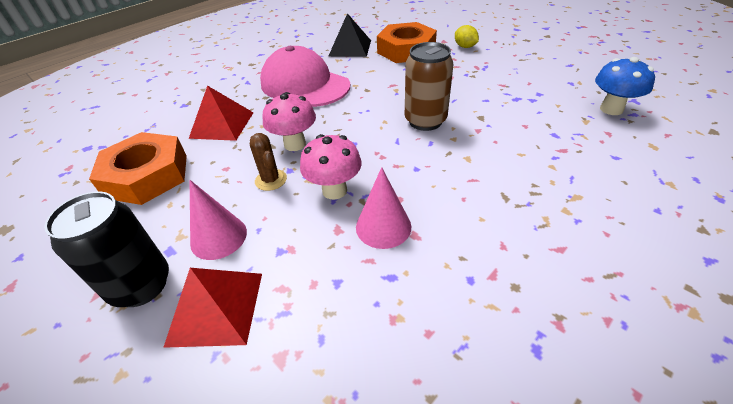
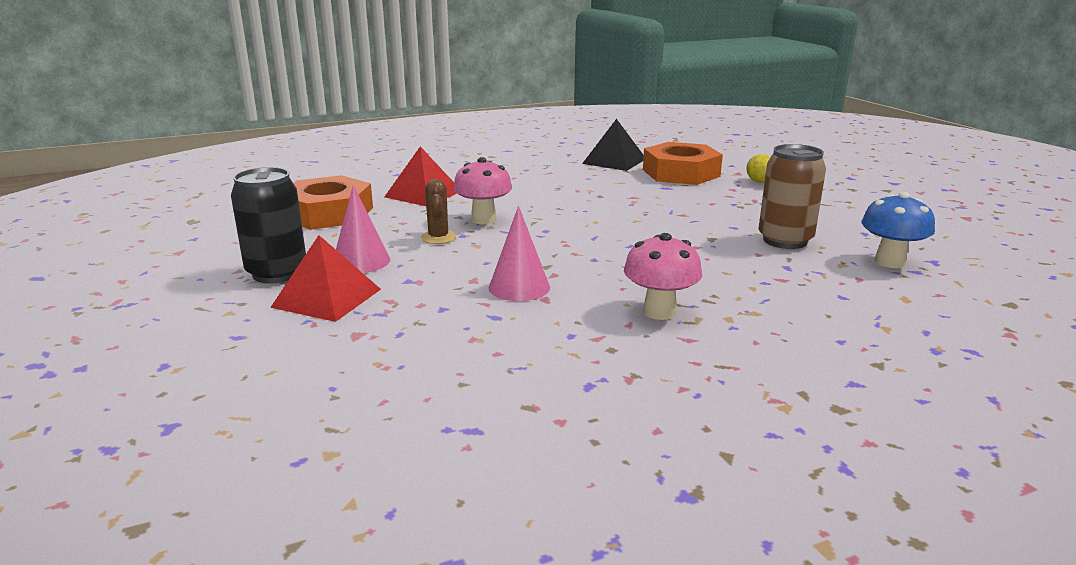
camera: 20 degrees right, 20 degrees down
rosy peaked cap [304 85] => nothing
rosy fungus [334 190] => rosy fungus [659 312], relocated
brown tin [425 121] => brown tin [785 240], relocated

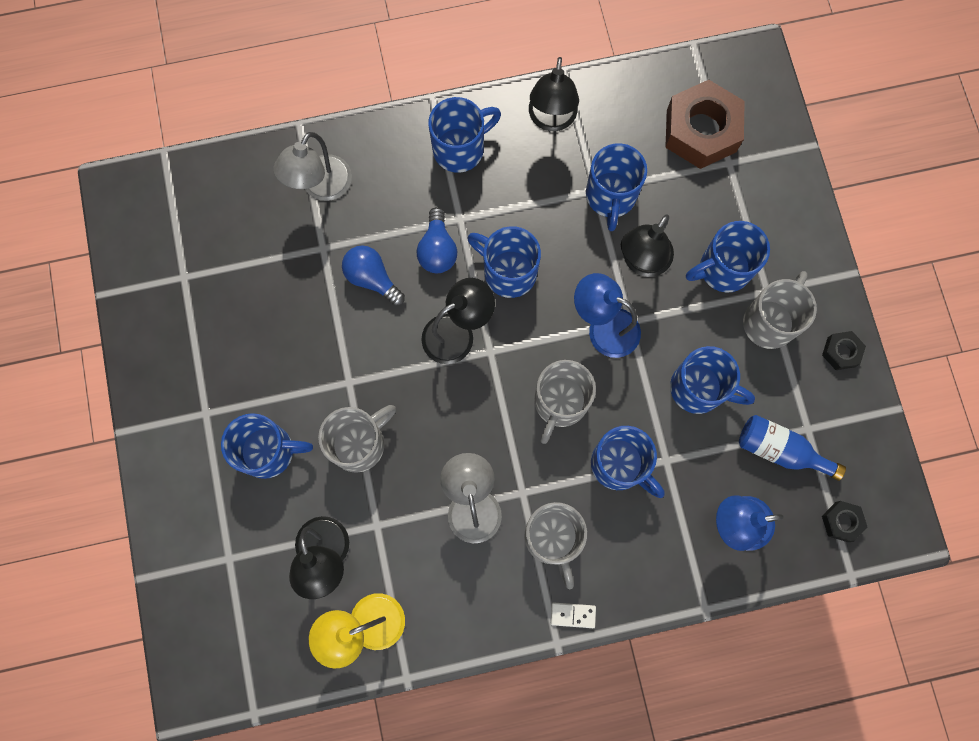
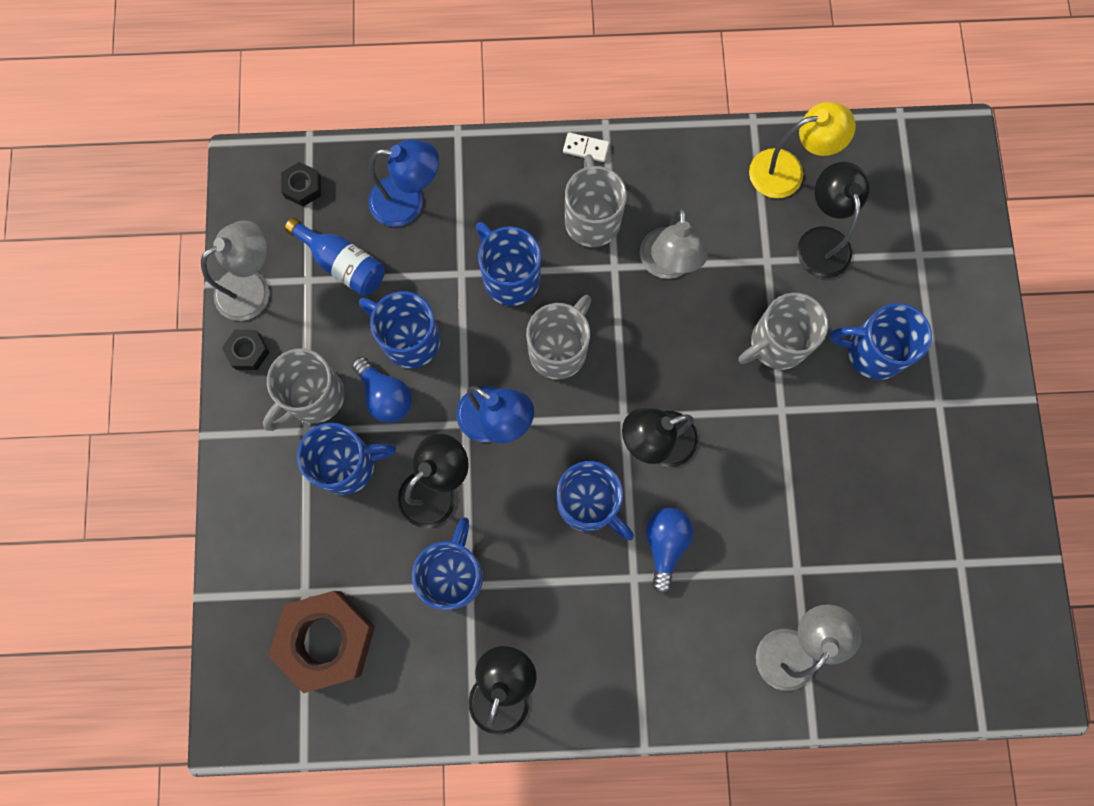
camera: 170 degrees left, 0 degrees up
royal blue tea mug [460 148] => nothing
nothing => grey reading lamp [253 288]
royal blue light bulb [372 278] => royal blue light bulb [385 396], relocated

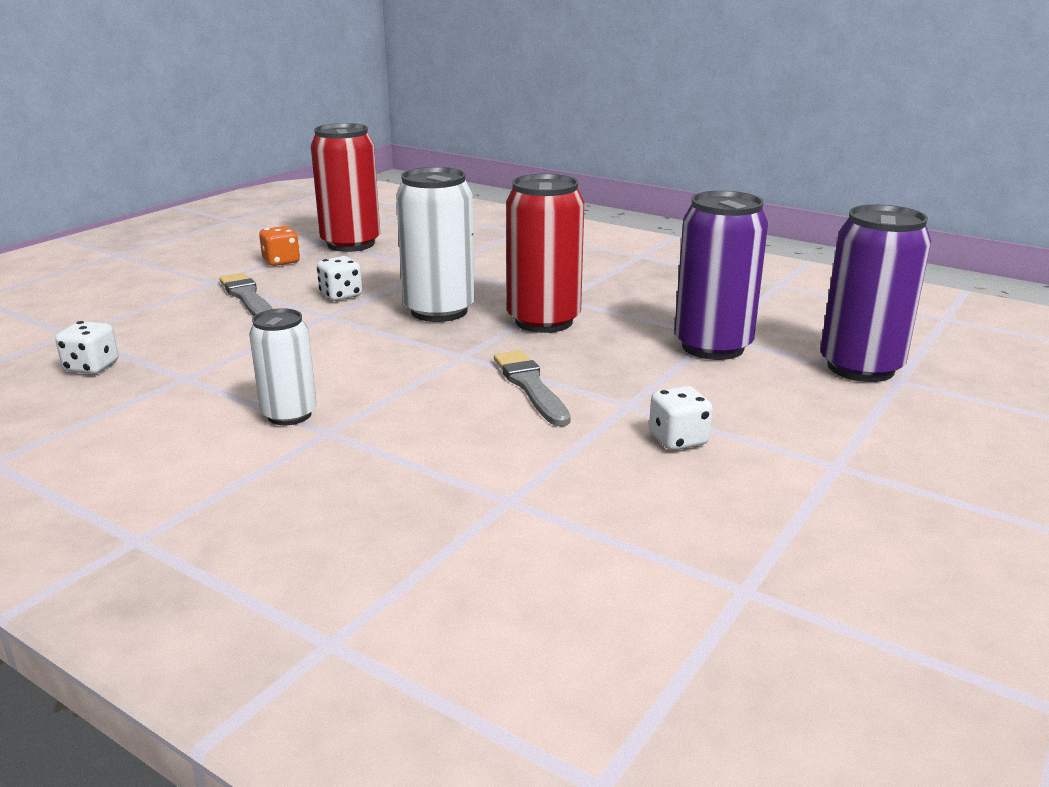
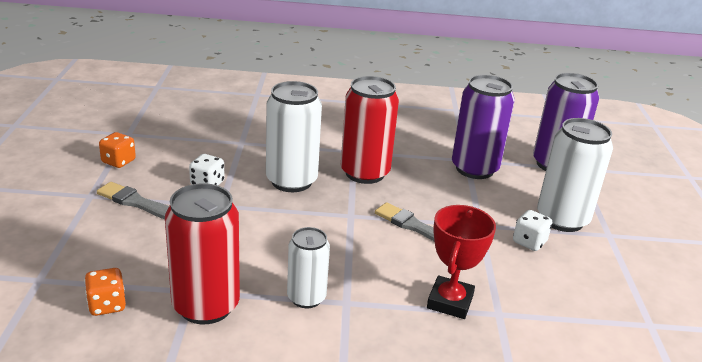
camera: 35 degrees left, 5 degrees up
nothing => crimson trophy [450 302]
nothing => white tin [562 219]
crimson tin [351 244] => crimson tin [206 306], relocated
white game die [92 367] => orange game die [107 305]

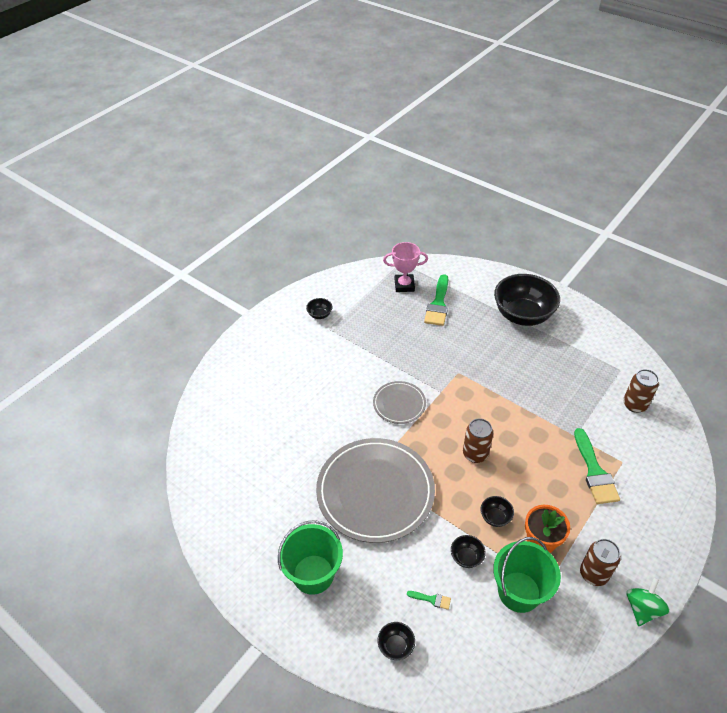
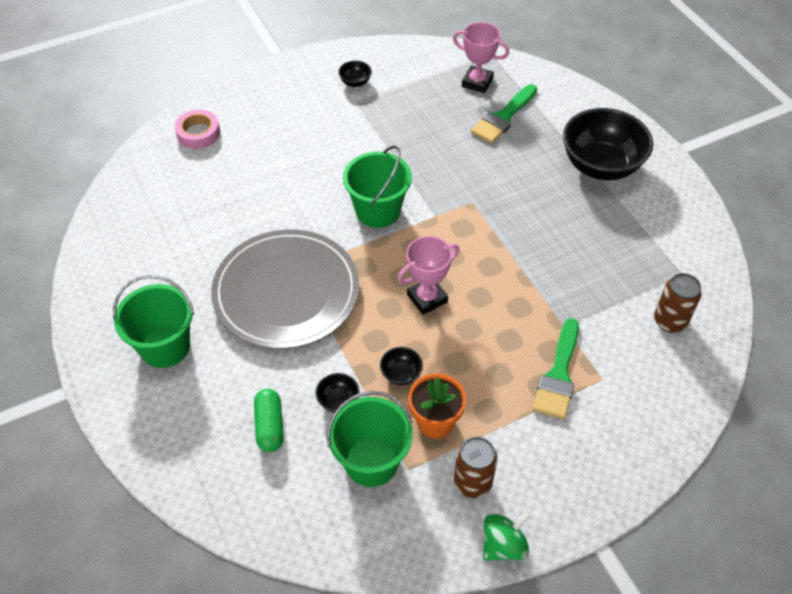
camera: 25 degrees right, 5 degrees up
jet-black bowl [396 646] => nothing
nothing => rosy tape [198 133]
grey flat dish [399 404] => green pail [378 211]
green paintbrush [431 599] => green capsule [270 426]
brown tin [475 454] => rosy trophy [427 298]

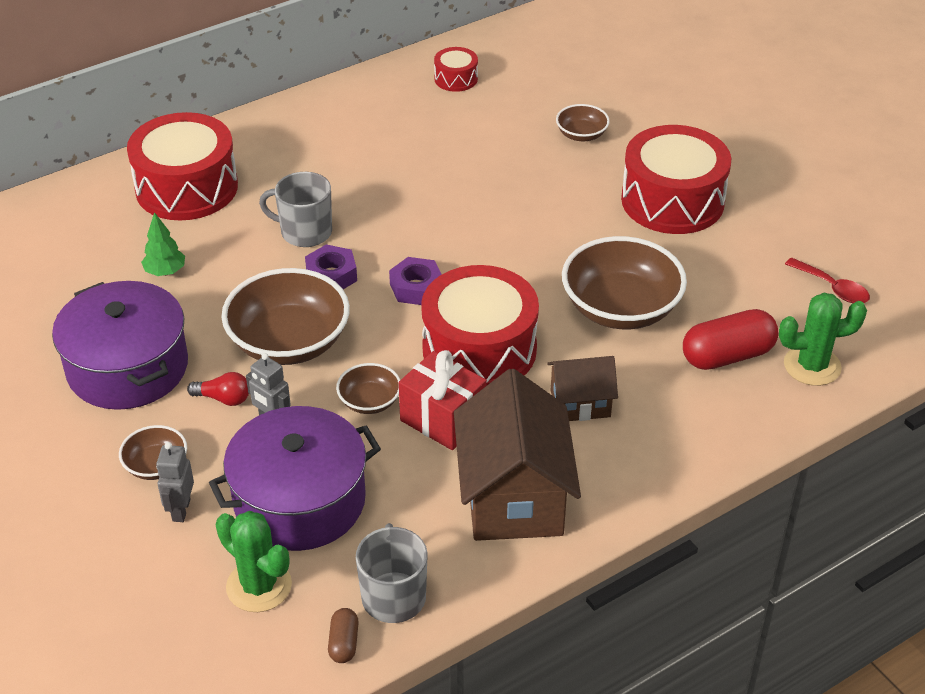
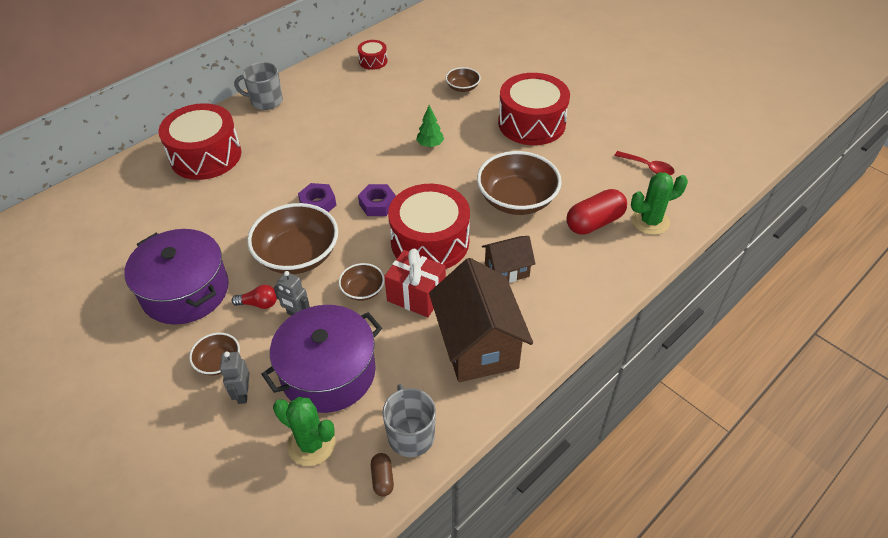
camera: 10 degrees left, 5 degrees up
green fir tree [165 272] => green fir tree [430 145], relocated
grey tea mug [305 232] => grey tea mug [266 101], relocated

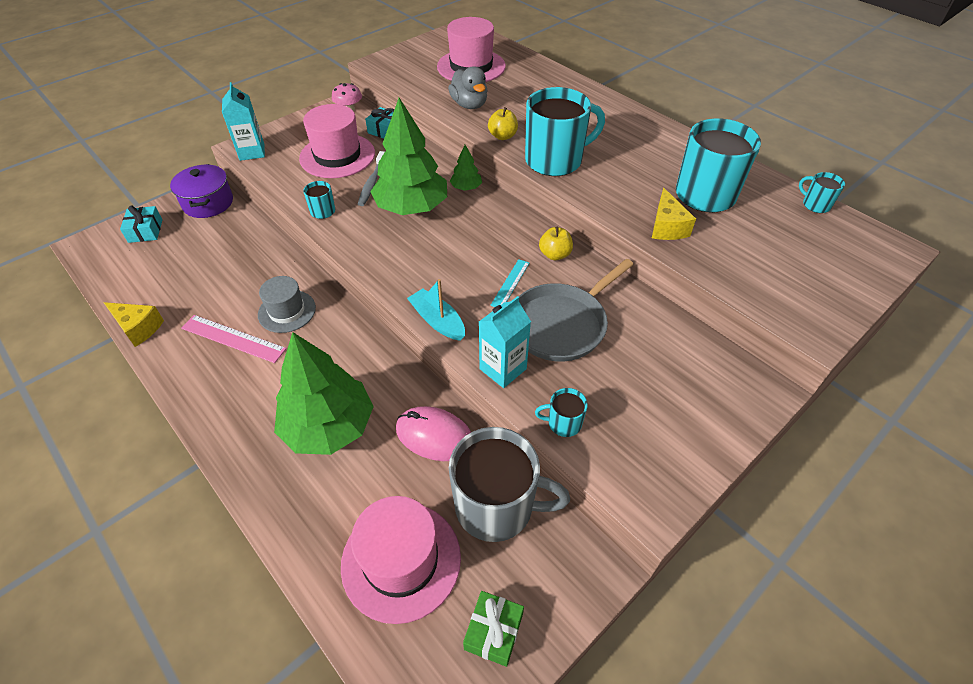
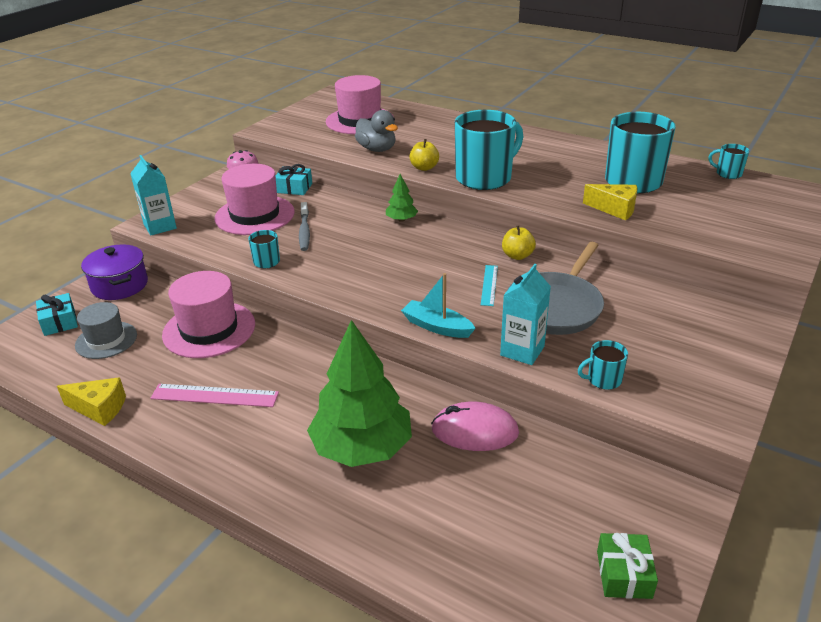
camera: 15 degrees left, 15 degrees down
green fir tree [412 207] => nothing
grey tea mug [496 506] => nothing
grey tall hat [287 311] => grey tall hat [106 340], relocated
rosy tall hat [401 560] => rosy tall hat [209 329], relocated
golden cheese wedge [666 227] => golden cheese wedge [615 209], 45 degrees counterclockwise

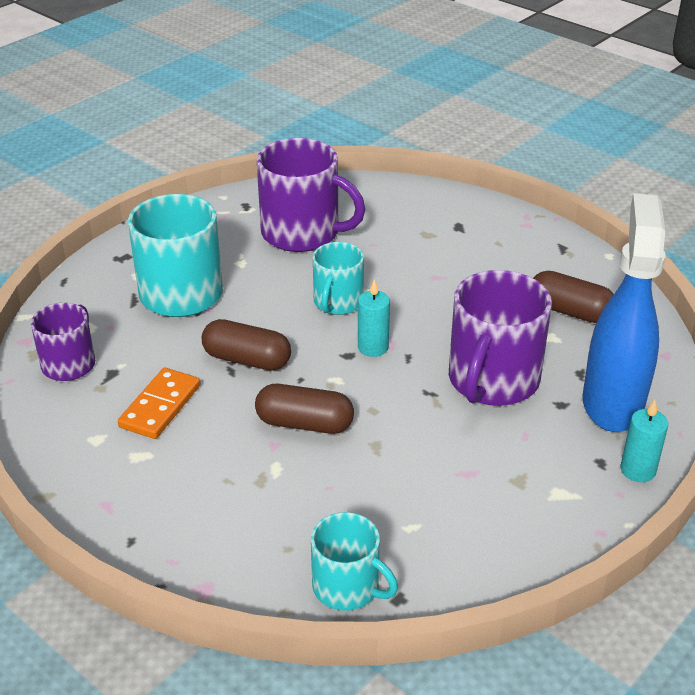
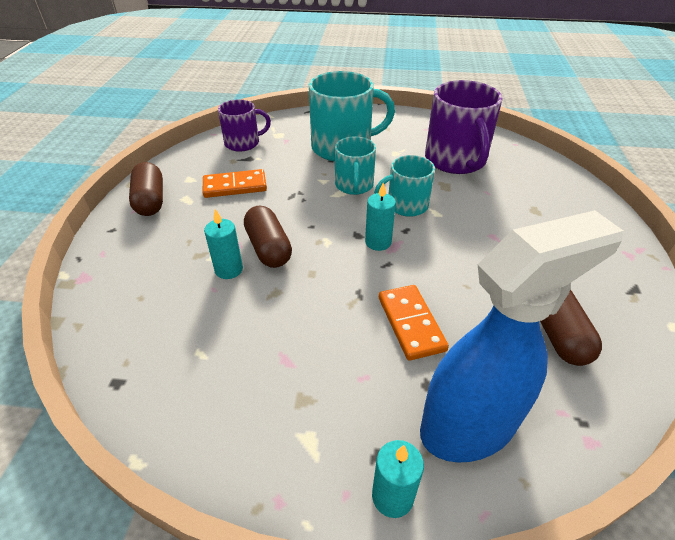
camera: 55 degrees right, 5 degrees up
nothing => teal pillar candle [229 269]
brown capsule [247 359] => brown capsule [150 200], relocated
teal tea mug [347 587] => teal tea mug [354 185], relocated
violet tea mug [492 380] => orange domino tile [410 323]

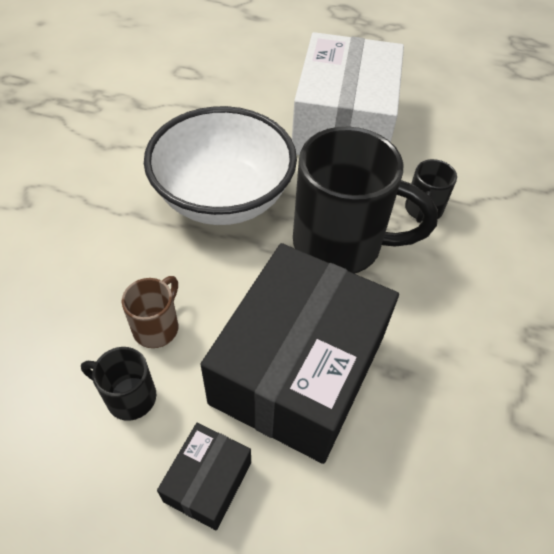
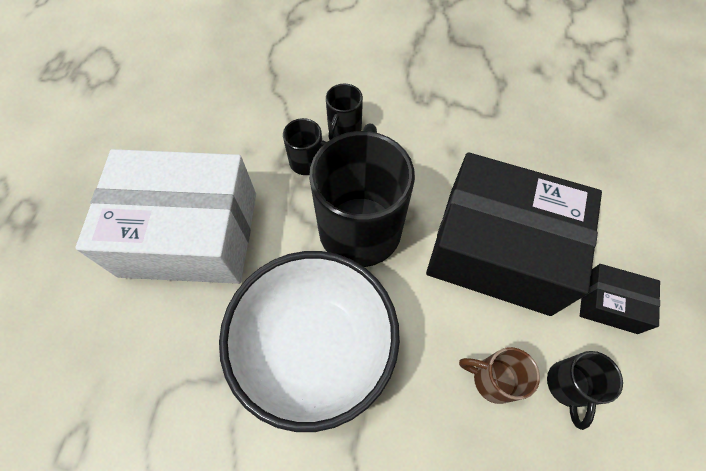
camera: 95 degrees left, 10 degrees up
nothing => jet-black tea mug [344 129]

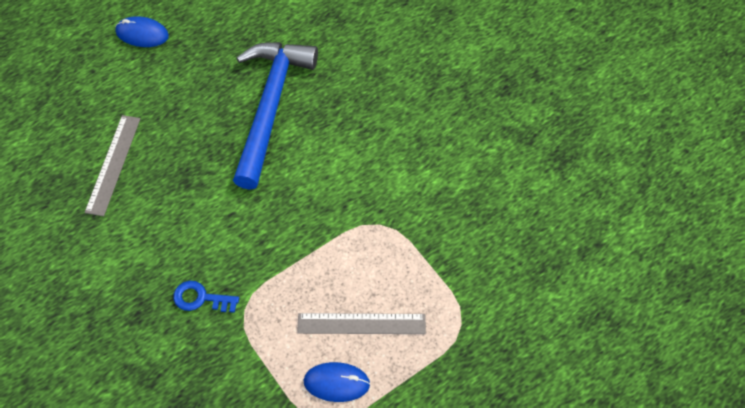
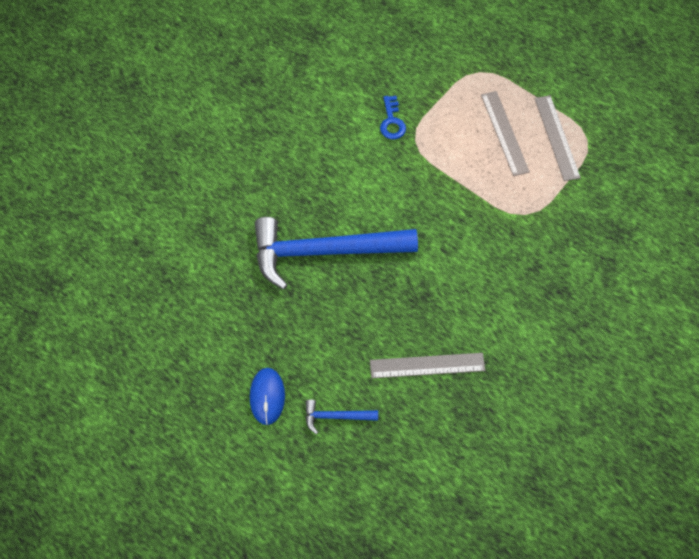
camera: 105 degrees left, 5 degrees up
nothing => royal blue carpenter's hammer [336 416]
royal blue door key [200 298] => royal blue door key [392 122], relocated
royal blue PC mouse [336 383] => grey straightedge [556 137]

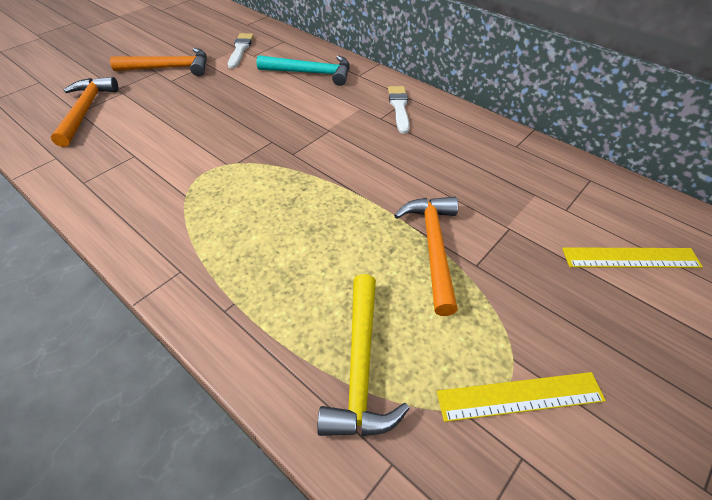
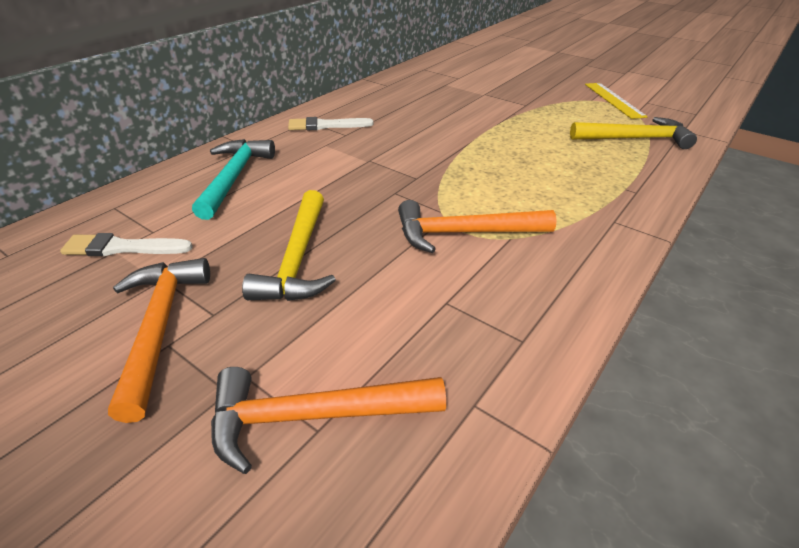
camera: 95 degrees left, 10 degrees down
golden straightedge [630 258] => nothing
nothing => golden carpenter's hammer [298 259]
orange carpenter's hammer [433 247] => orange carpenter's hammer [464 233], relocated

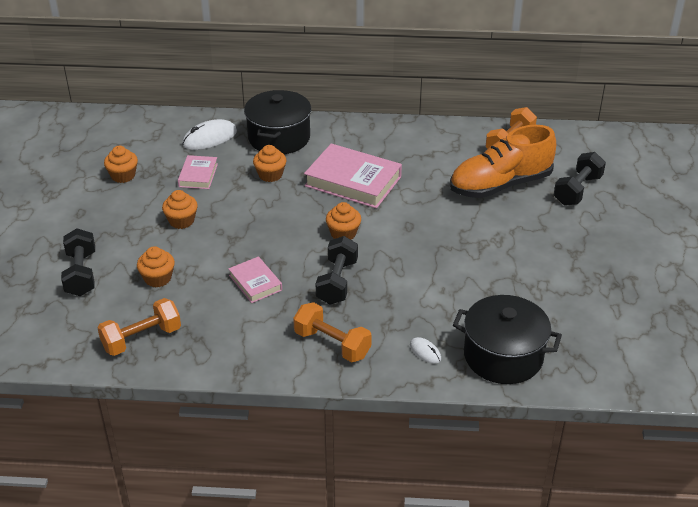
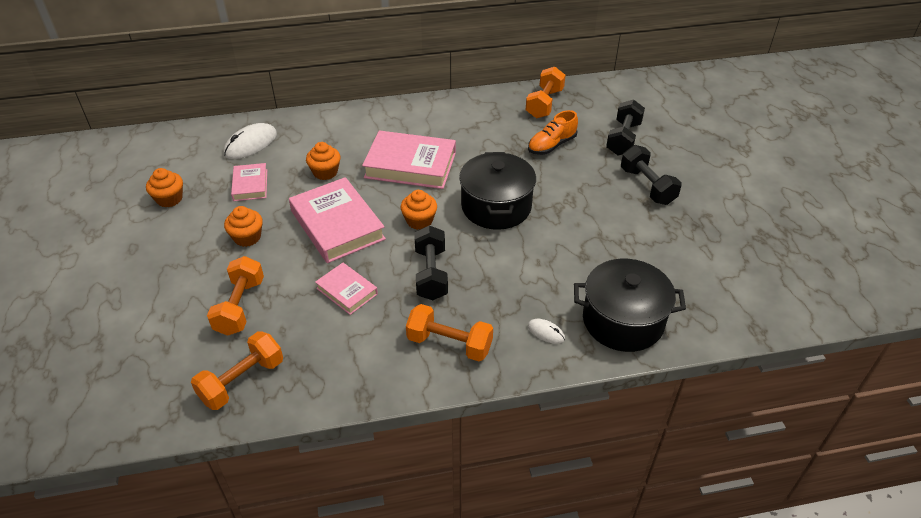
camera: 15 degrees left, 5 degrees up
nothing => rosy book [337 225]
jet-black hand weight [81 274] => jet-black hand weight [647 186], relocated
jet-black cooking pot [279 138] => jet-black cooking pot [496 207], relocated
orange muffin [158 278] => orange hand weight [240 307]
orange sneaker [500 185] => orange sneaker [551 145], x0.55

